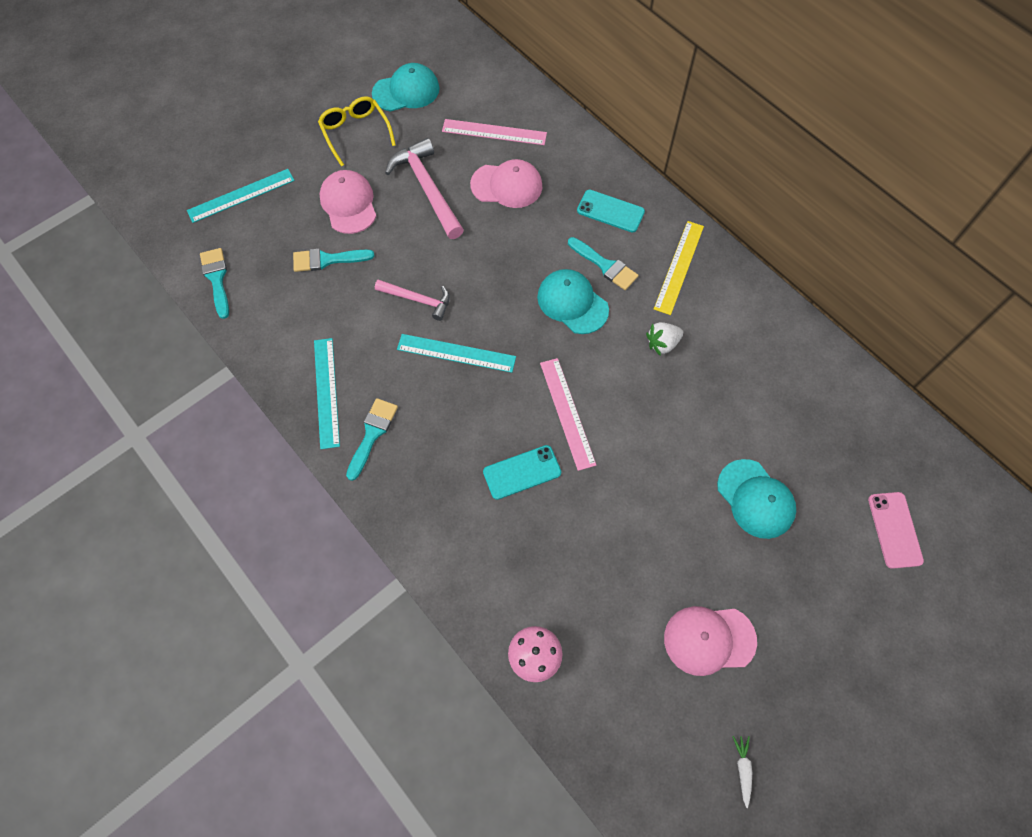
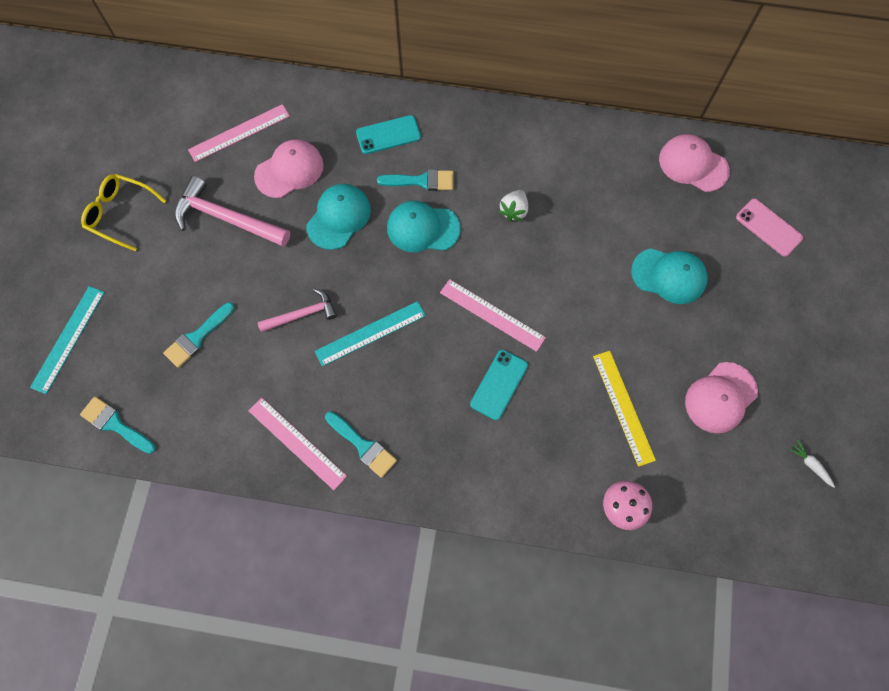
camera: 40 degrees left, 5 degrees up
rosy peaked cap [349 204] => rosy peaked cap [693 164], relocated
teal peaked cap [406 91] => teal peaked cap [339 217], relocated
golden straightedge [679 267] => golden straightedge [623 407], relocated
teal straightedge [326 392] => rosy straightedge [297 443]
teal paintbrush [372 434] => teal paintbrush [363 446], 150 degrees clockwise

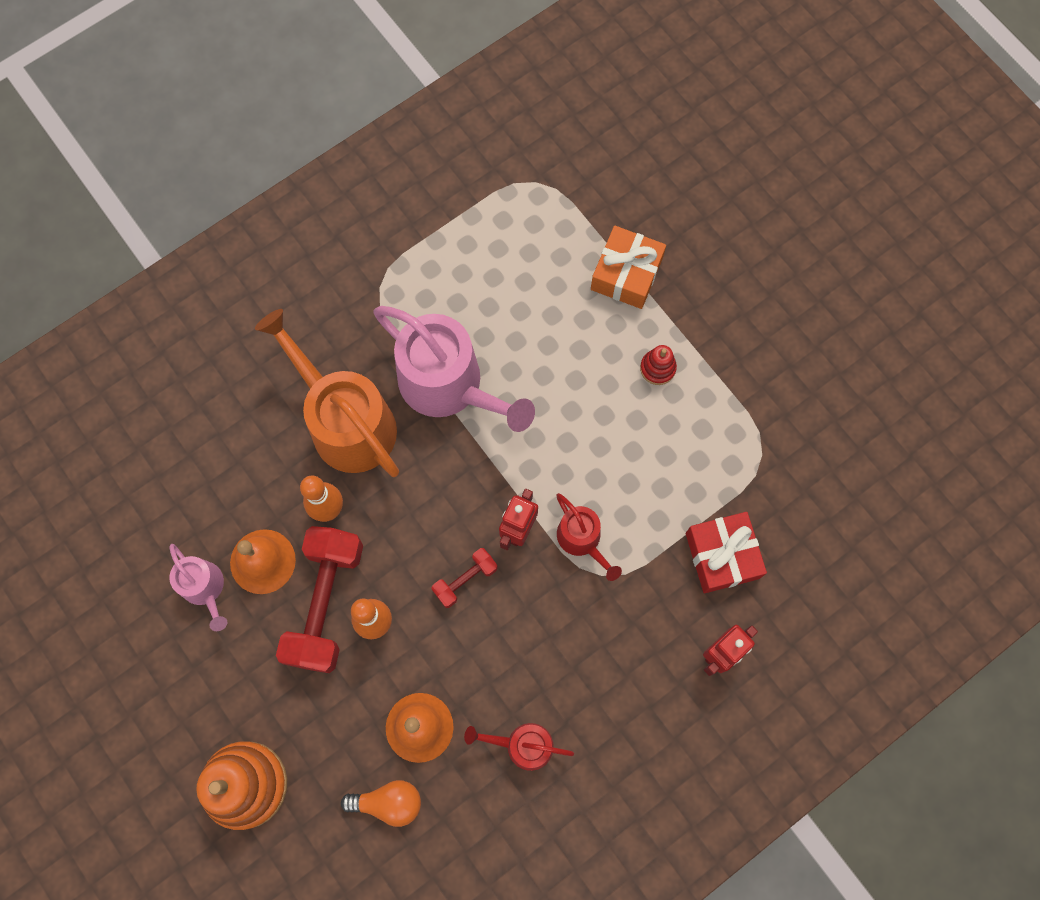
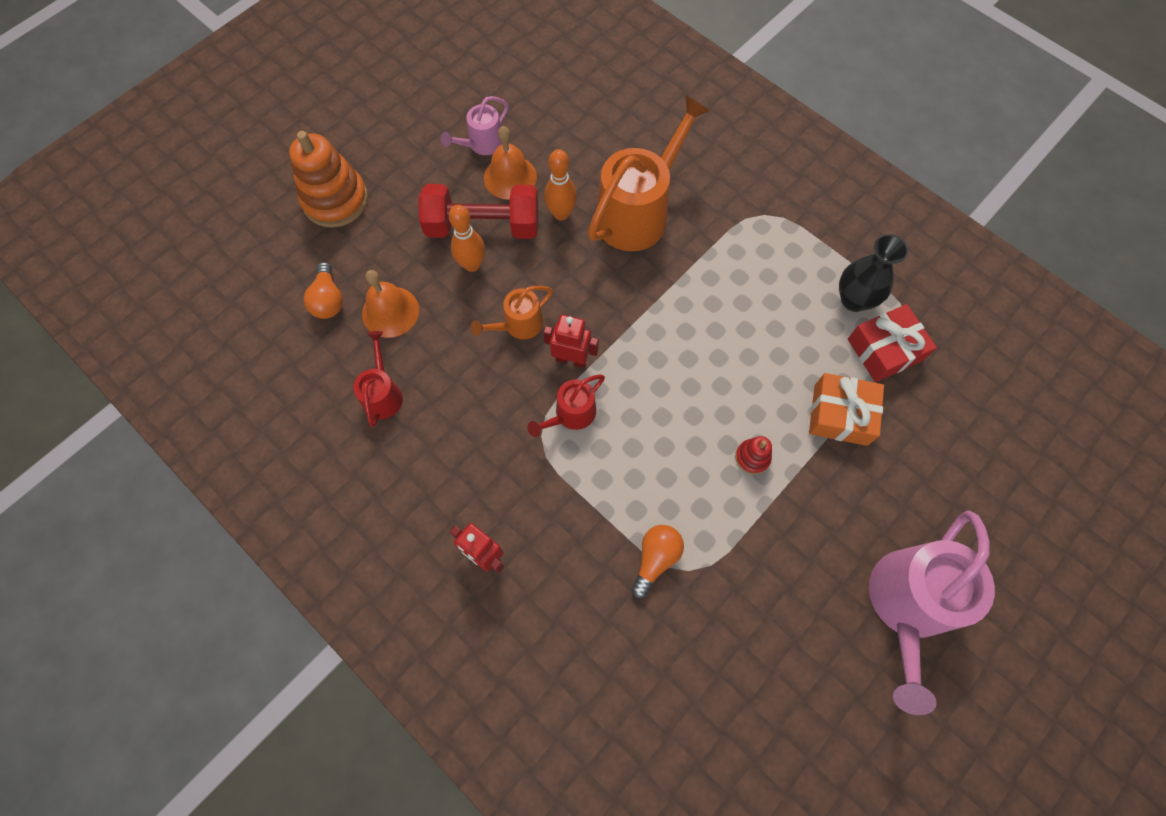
camera: 80 degrees right, 5 degrees down
nothing => orange light bulb [655 559]
nothing => jet-black vase [854 299]
rosy watering can [449 385] => rosy watering can [907 605], relocated
crimson wrapped gift [722 555] => crimson wrapped gift [884 350], relocated
crimson hand weight [465 580] => orange watering can [519 325]

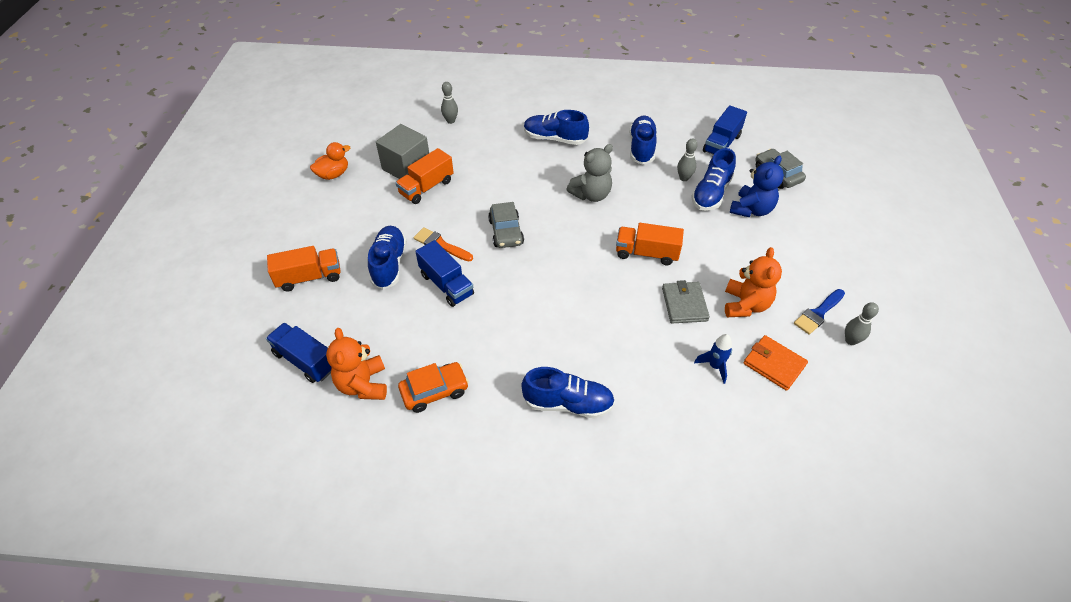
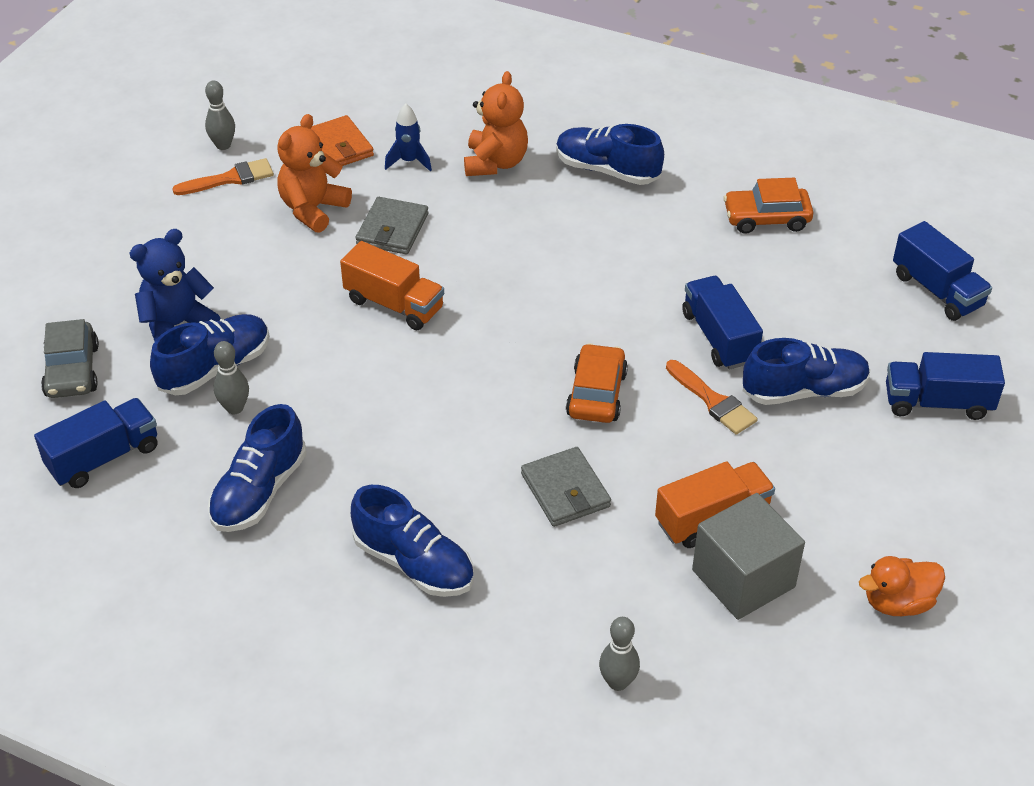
camera: 160 degrees left, 5 degrees down
grey stuffed bear [591 195] => nothing
nothing => grey billfold [565 490]
orange stuffed bear [363 385] => orange stuffed bear [495 163], relocated
orange truck [309 277] => royal blue truck [937 403]
grey automobile [506 232] => orange automobile [596 394]
royal blue paintbrush [818 313] => orange paintbrush [230 179]
royal blue sneaker [389 264] => royal blue sneaker [804 391], 120 degrees counterclockwise

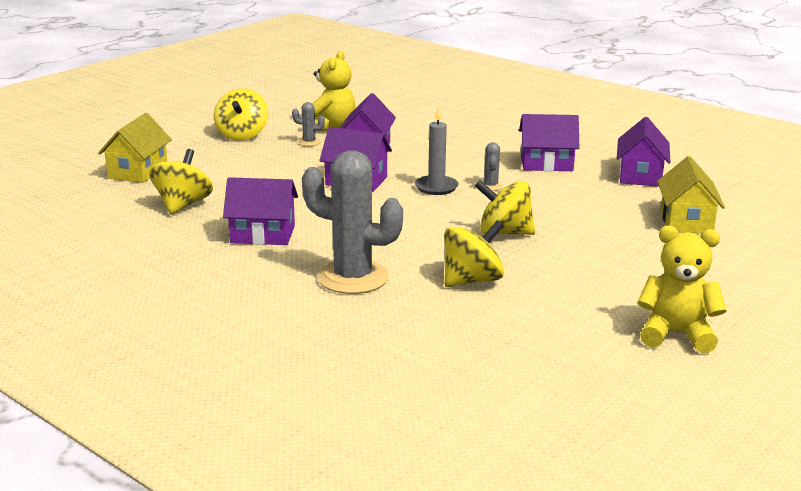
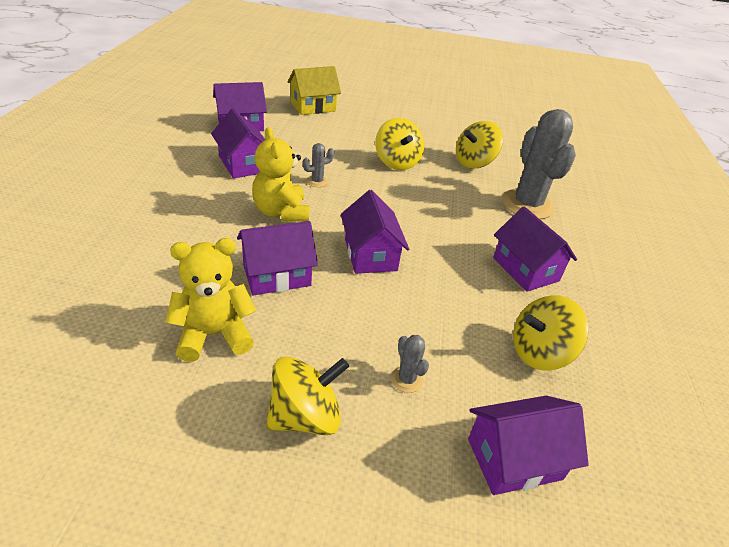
camera: 125 degrees left, 15 degrees up
grey pillar candle [436 187] => nothing
grey saguaro cactus [309 142] => grey saguaro cactus [406 379], relocated
golden stuffed bear [676 334] => golden stuffed bear [281 212], relocated
golden toy house [138 171] => violet toy house [514 459]
golden whirligig [472 280] => golden whirligig [474 162], 60 degrees counterclockwise

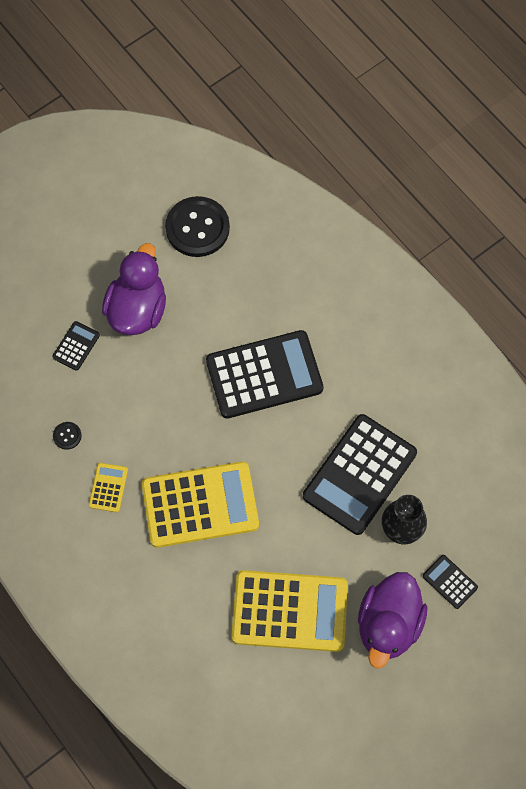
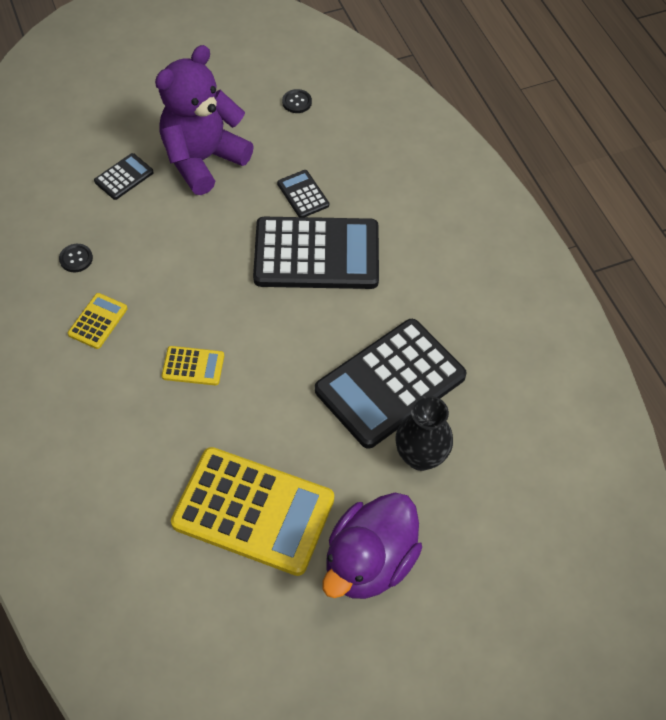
camera: 15 degrees right, 10 degrees down
jet-black calculator [450 582] => jet-black calculator [303 194], relocated
violet duck [137 310] => violet stuffed bear [203 160]
golden calculator [200 505] => golden calculator [193 366], x0.44
jet-black shirt button [197 228] => jet-black shirt button [297 102], x0.42

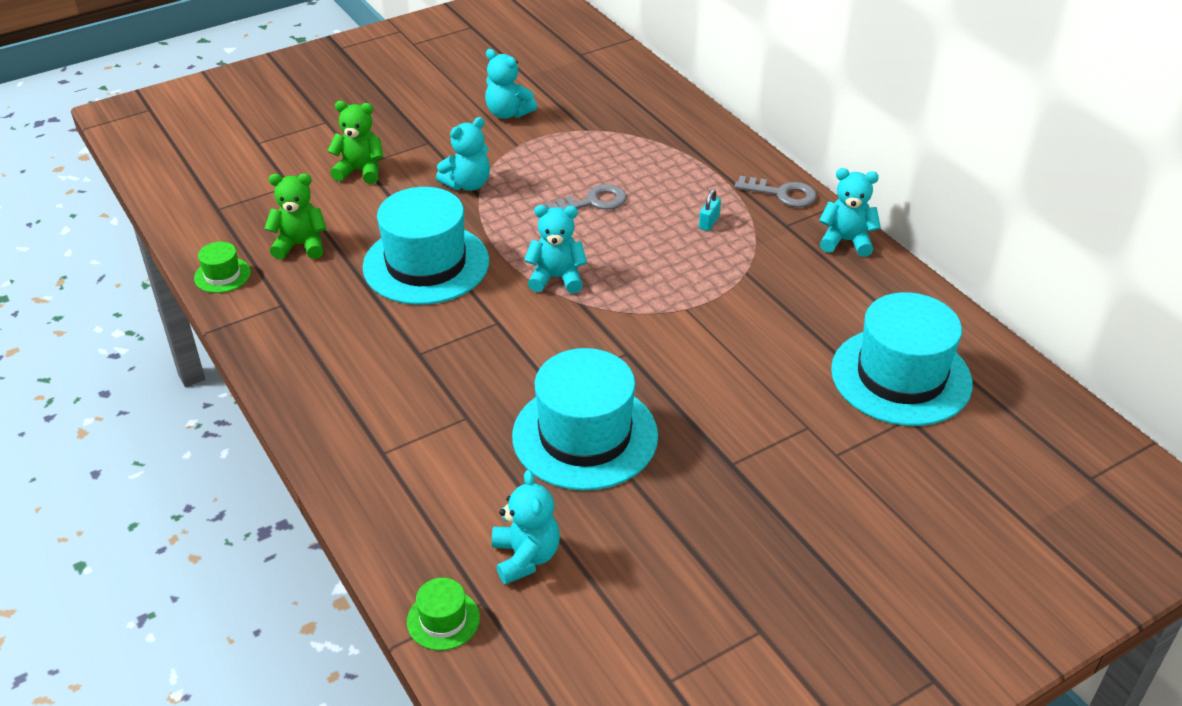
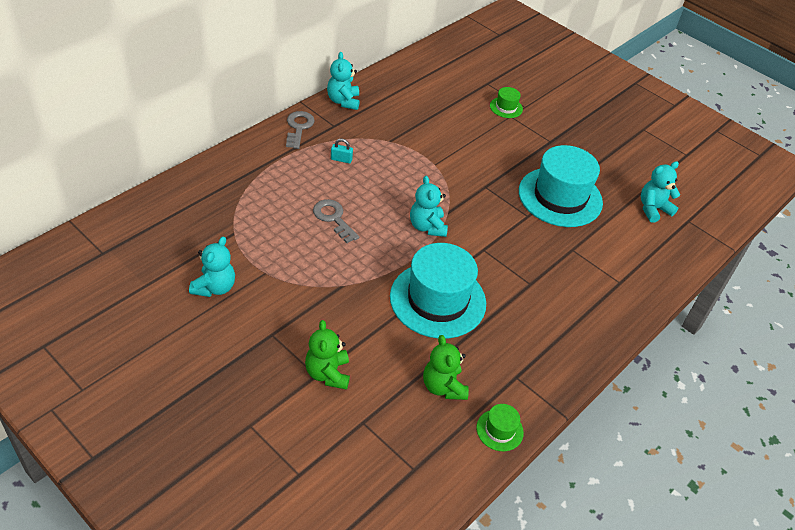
camera: 110 degrees left, 5 degrees up
teal stuffed bear [467 184] => nothing
teal tall hat [901 376] => nothing
green tall hat [443 620] => green tall hat [506 107], relocated

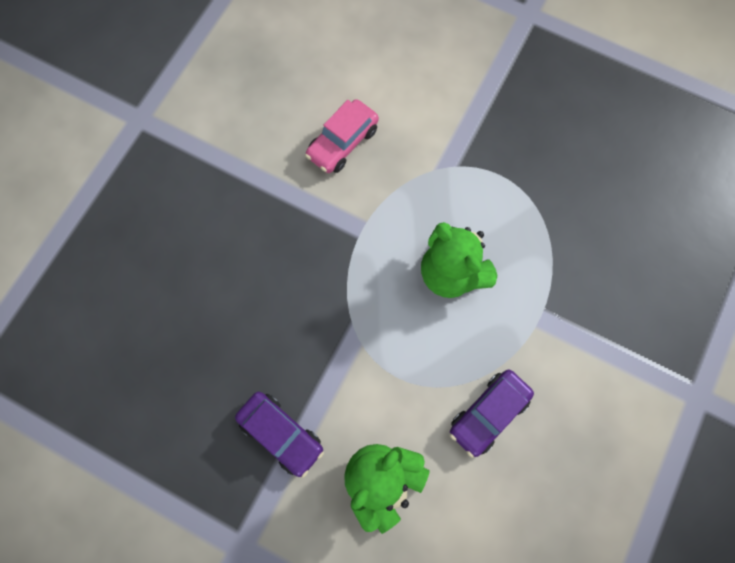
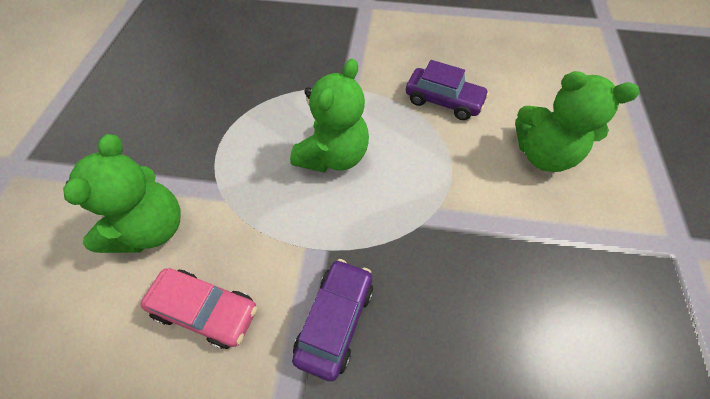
camera: 110 degrees left, 15 degrees down
nothing => green stuffed bear [152 228]
violet automobile [281 434] => violet automobile [335 320], relocated

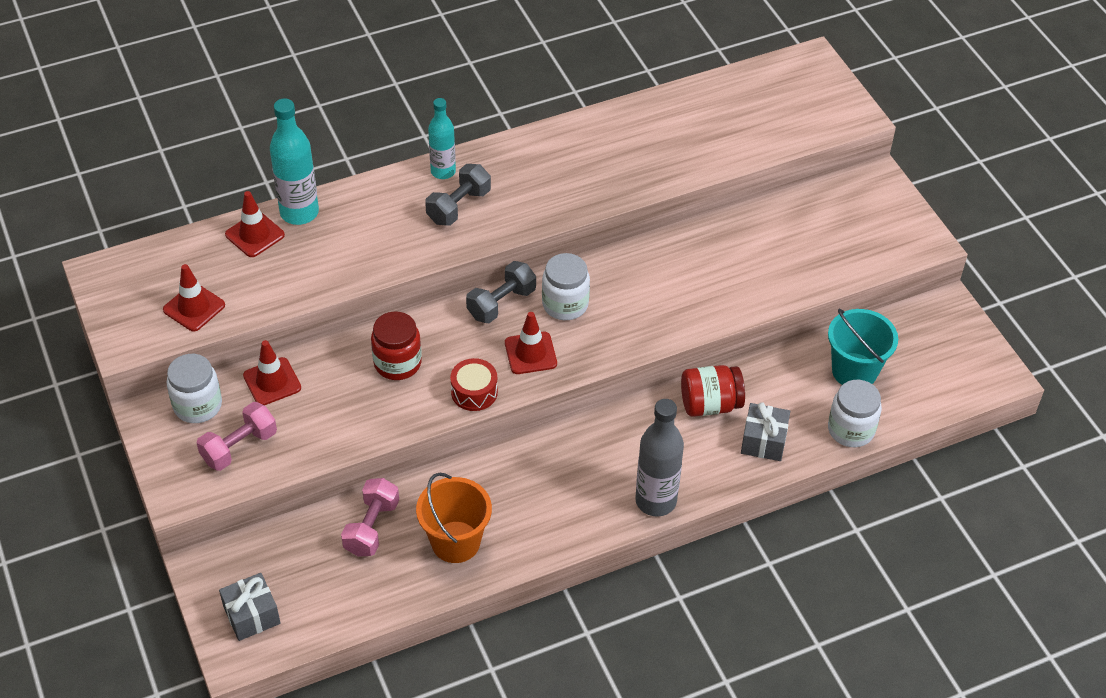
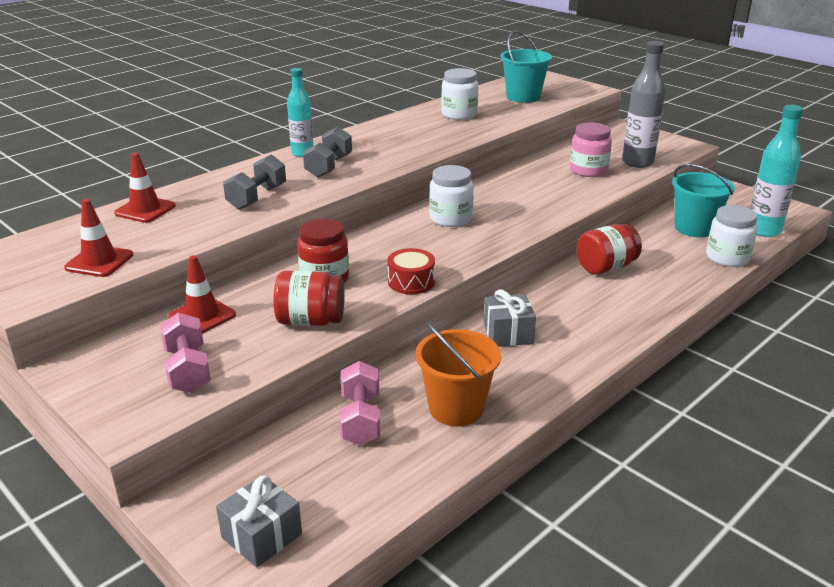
camera: 20 degrees left, 20 degrees down
crimson road cone [530 353] => nothing
nothing => crimson preserve jar [311 321]
nothing => teal pail [523 97]
nothing => rosy preserve jar [588 171]
white preserve jar [198 405] => white preserve jar [459 114], relocated
teal bottle [299 212] => teal bottle [763 230], relocated
grey hand weight [501 303] => grey hand weight [257 197], relocated
grey bottle [655 501] => grey bottle [637 162], relocated
grey wrapped gift [763 441] => grey wrapped gift [508 333], relocated
rosy hand weight [239 447] => rosy hand weight [188 370], 45 degrees counterclockwise

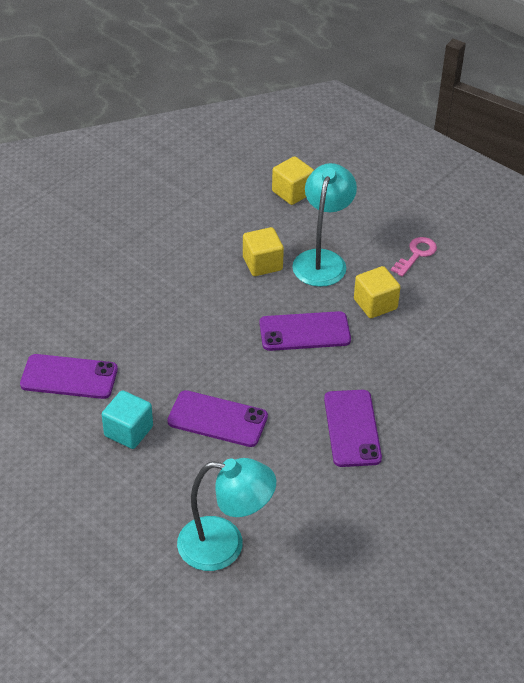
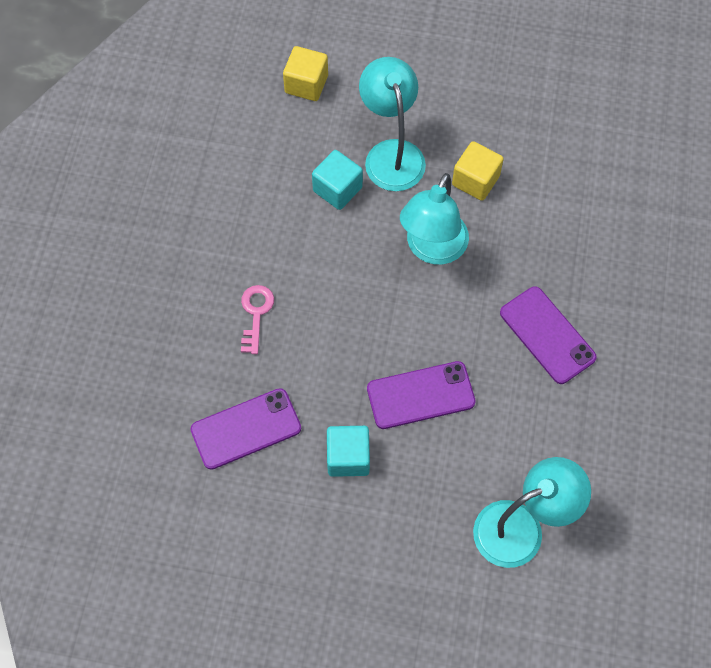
camera: 30 degrees left, 20 degrees up
rosy door key [416 254] => rosy door key [256 314], relocated
violet phone [304 332] => teal reading lamp [432 249]
golden solid cube [262 264] => teal solid cube [337 189]

